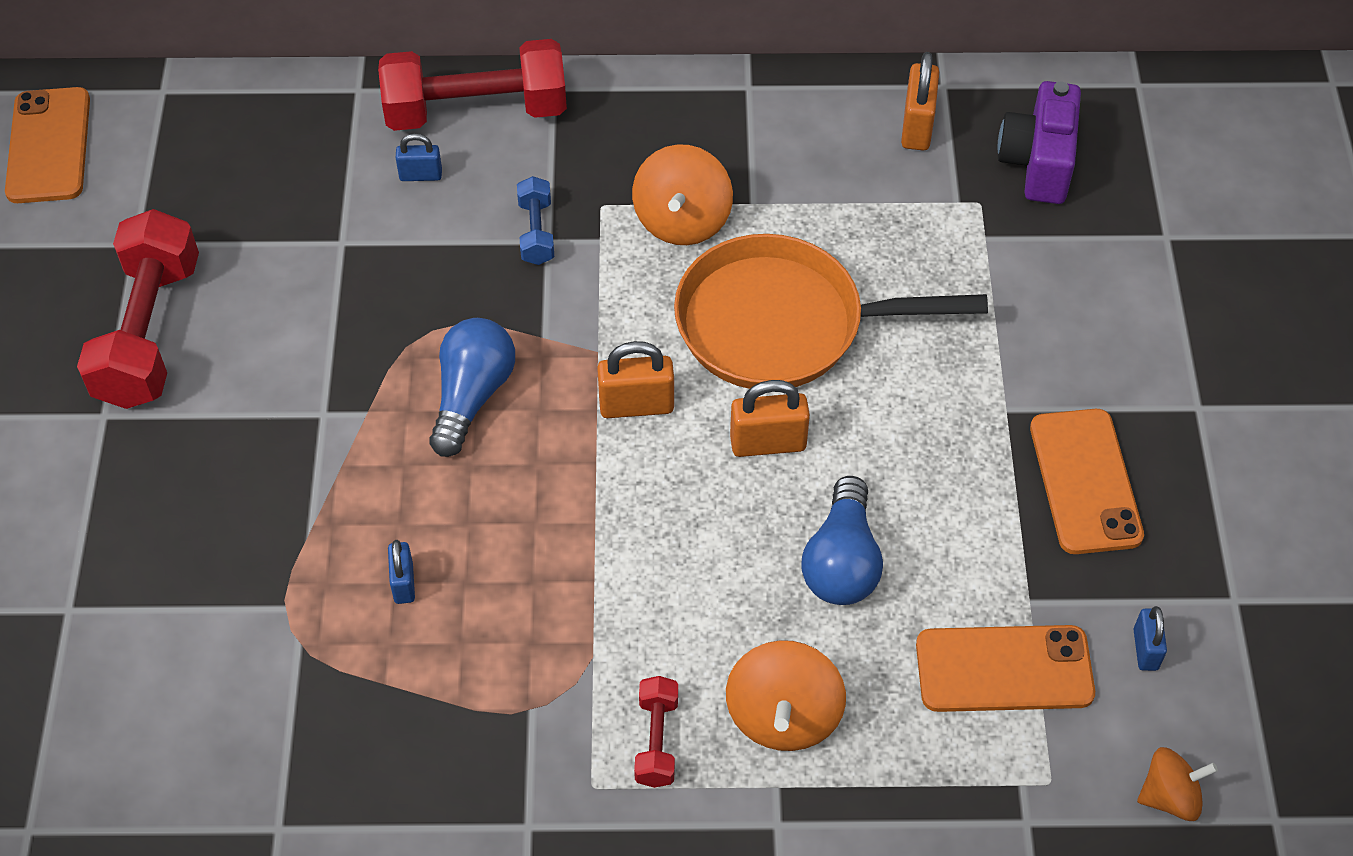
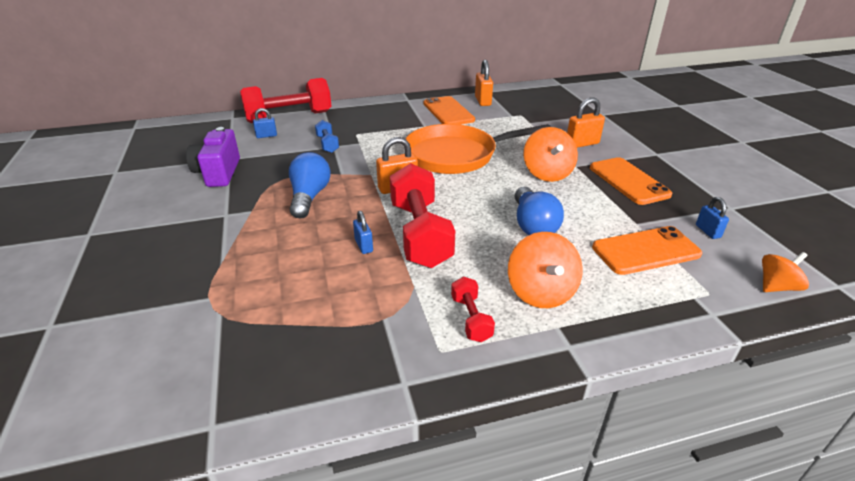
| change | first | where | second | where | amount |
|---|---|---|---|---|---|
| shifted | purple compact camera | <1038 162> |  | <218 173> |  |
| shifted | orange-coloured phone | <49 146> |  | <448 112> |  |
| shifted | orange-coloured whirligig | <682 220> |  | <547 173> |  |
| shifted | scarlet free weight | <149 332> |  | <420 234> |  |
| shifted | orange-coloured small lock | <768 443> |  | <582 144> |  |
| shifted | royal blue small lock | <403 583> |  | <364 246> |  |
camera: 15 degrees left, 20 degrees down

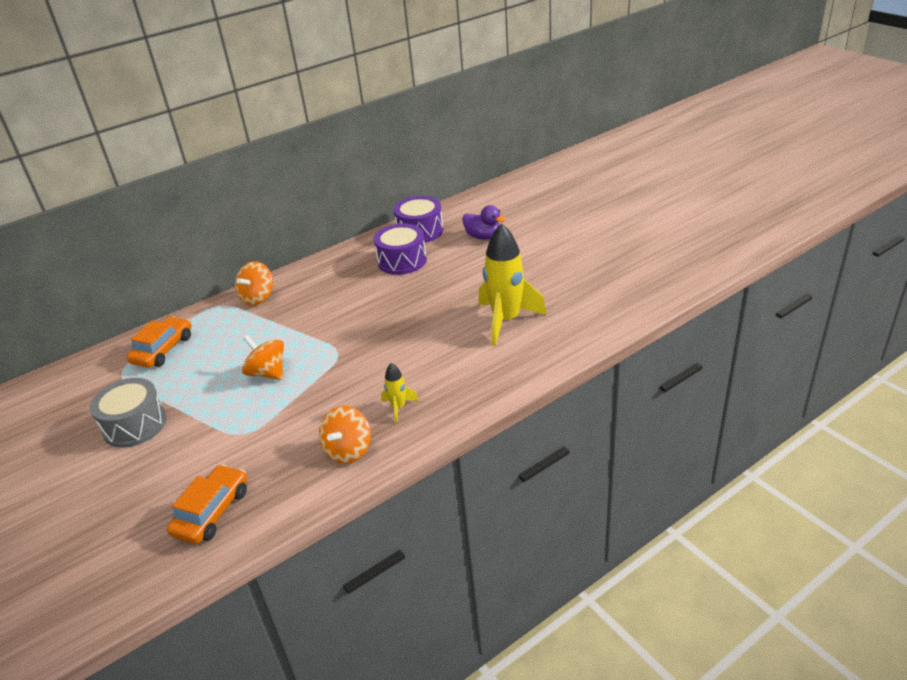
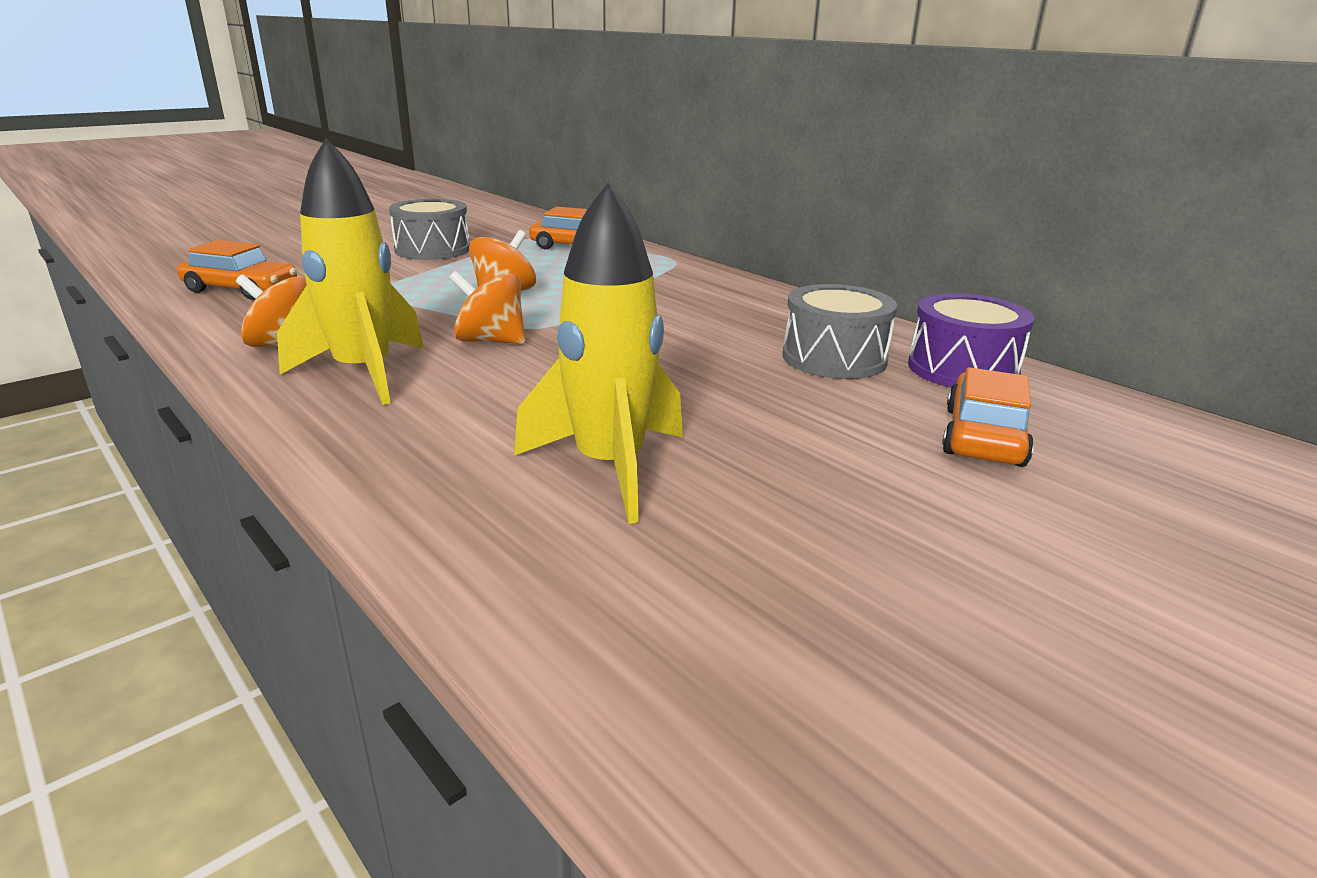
| change | first | where | second | where | amount |
|---|---|---|---|---|---|
| swapped | purple duck | <483 237> | orange-coloured toy car | <983 436> |  |
| repainted | purple snare drum | <402 261> | ash-grey snare drum | <834 358> |  |
| shifted | orange-coloured whirligig | <258 298> |  | <490 341> |  |
| scaled | golden rocket | <398 407> |  | <364 373> | x2.15 |
camera: 80 degrees right, 10 degrees down

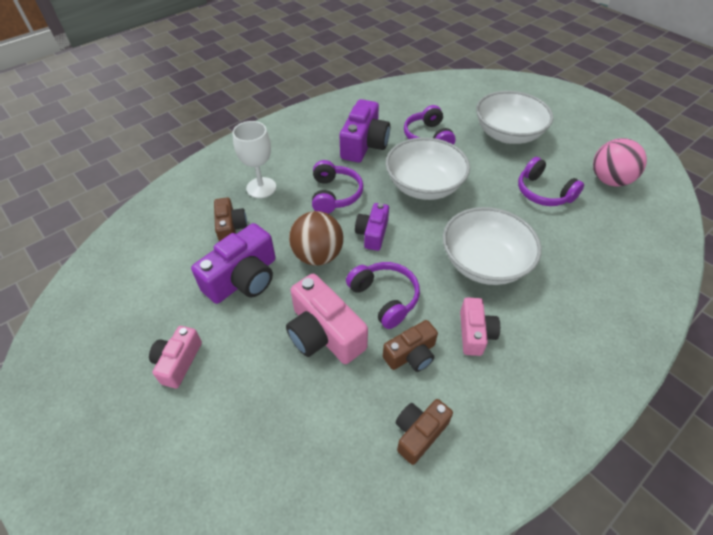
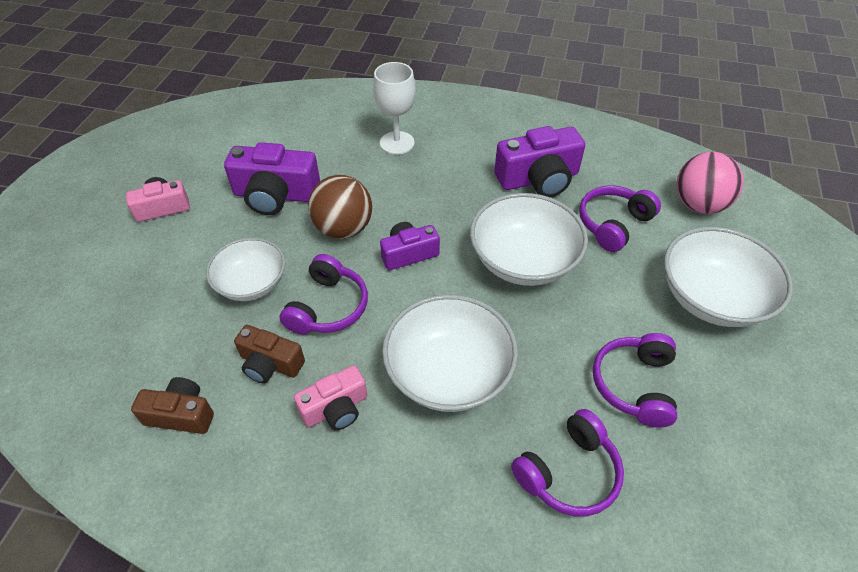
| change | first | where | second | where | amount |
|---|---|---|---|---|---|
| shifted | rosy play ball | <609 180> |  | <698 205> |  |
| shifted | purple over-ear headphones | <335 195> |  | <568 472> |  |
| gone | russet compact camera | <231 228> |  |  |  |
| swapped | rosy compact camera | <324 333> | pure white bowl | <251 283> |  |
camera: 55 degrees right, 0 degrees up

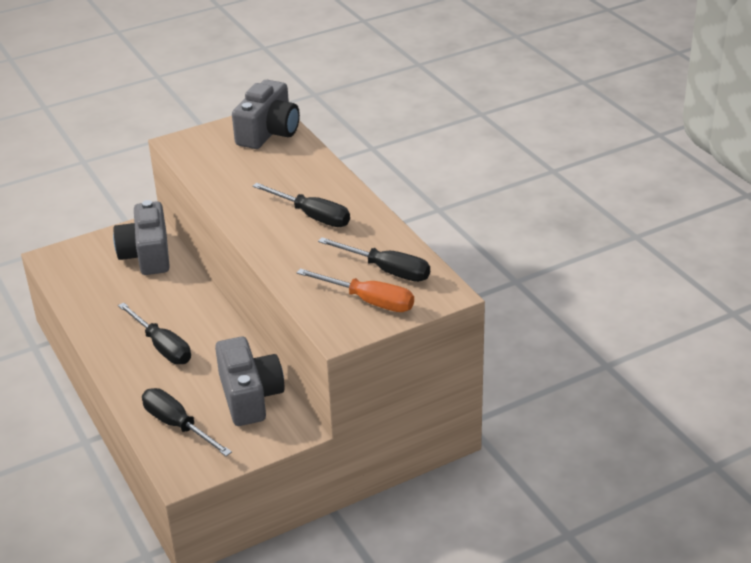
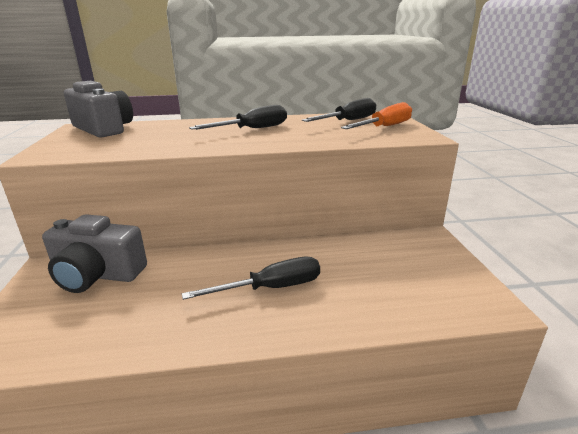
| change | first | where | second | where | amount |
|---|---|---|---|---|---|
| gone | ash-grey compact camera | <250 396> |  |  |  |
| gone | ebony flat screwdriver | <177 425> |  |  |  |
camera: 70 degrees left, 10 degrees down

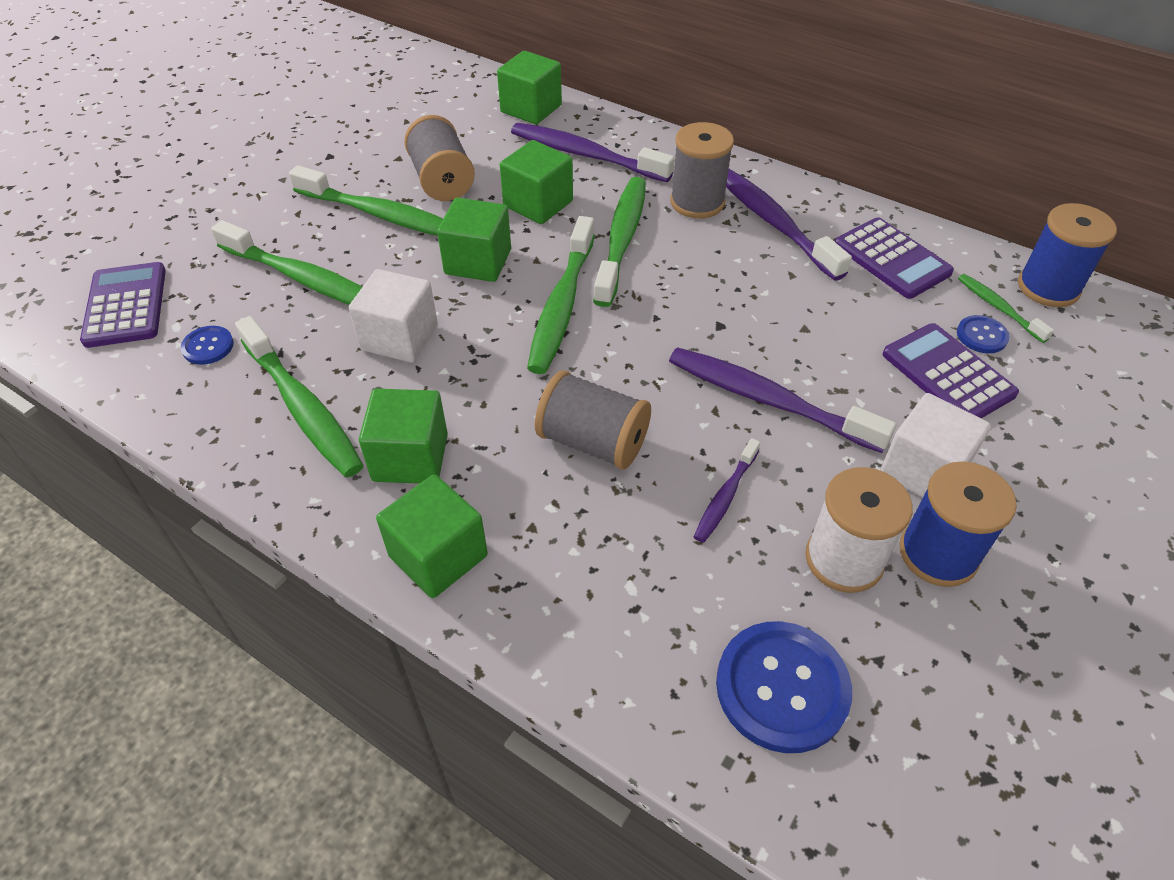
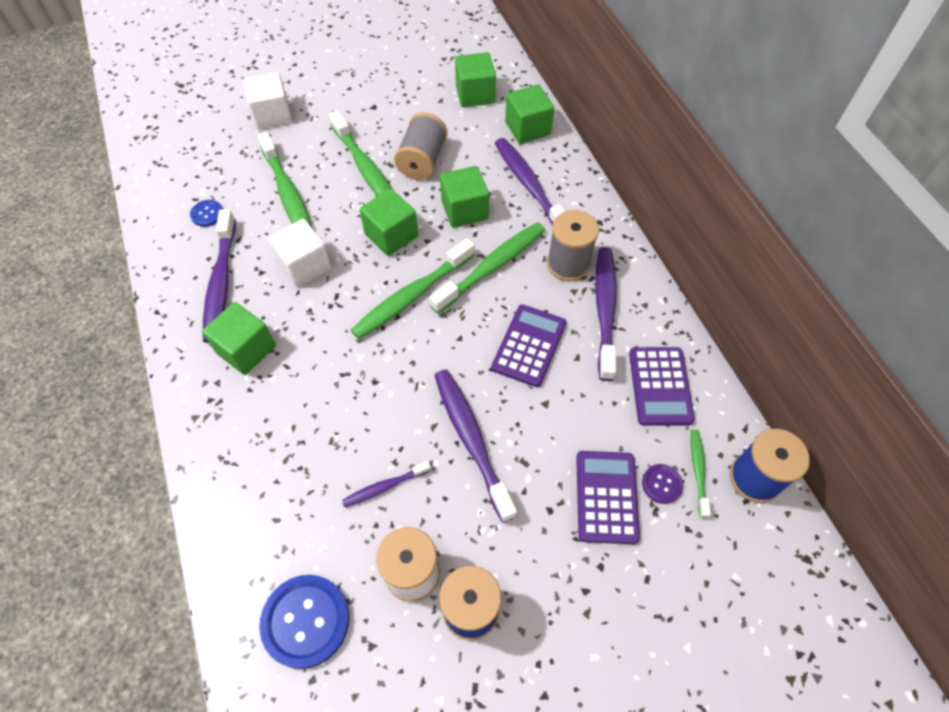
| change | first | where | second | where | amount |
|---|---|---|---|---|---|
| shifted | purple adding machine | <125 305> |  | <529 345> |  |
| repainted | royal blue shirt button | <981 336> | purple shirt button | <661 484> |  |
| repainted | leaf-green dental brush | <303 407> | purple dental brush | <221 283> |  |
| gone | ash-grey reel of thread | <593 442> |  |  |  |
| shifted | pure white solid cube | <923 470> |  | <272 115> |  |
| shifted | leaf-green solid cube | <438 556> |  | <475 94> |  |
camera: 35 degrees right, 10 degrees up

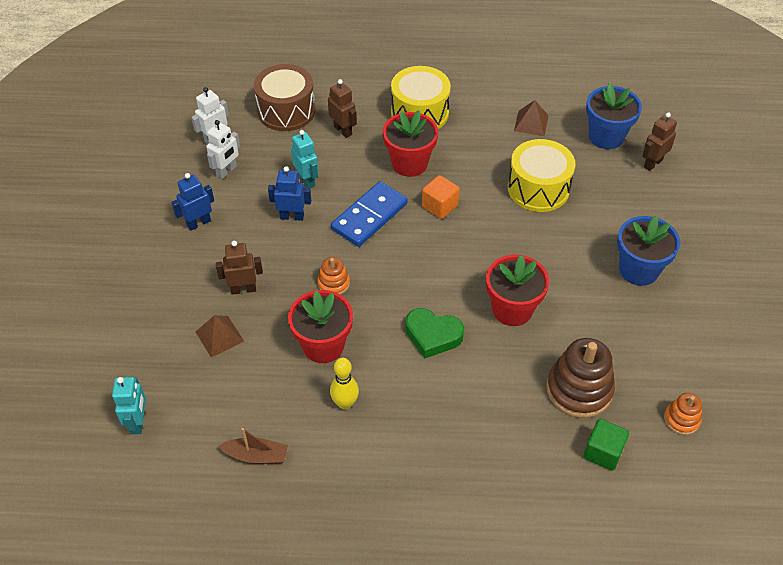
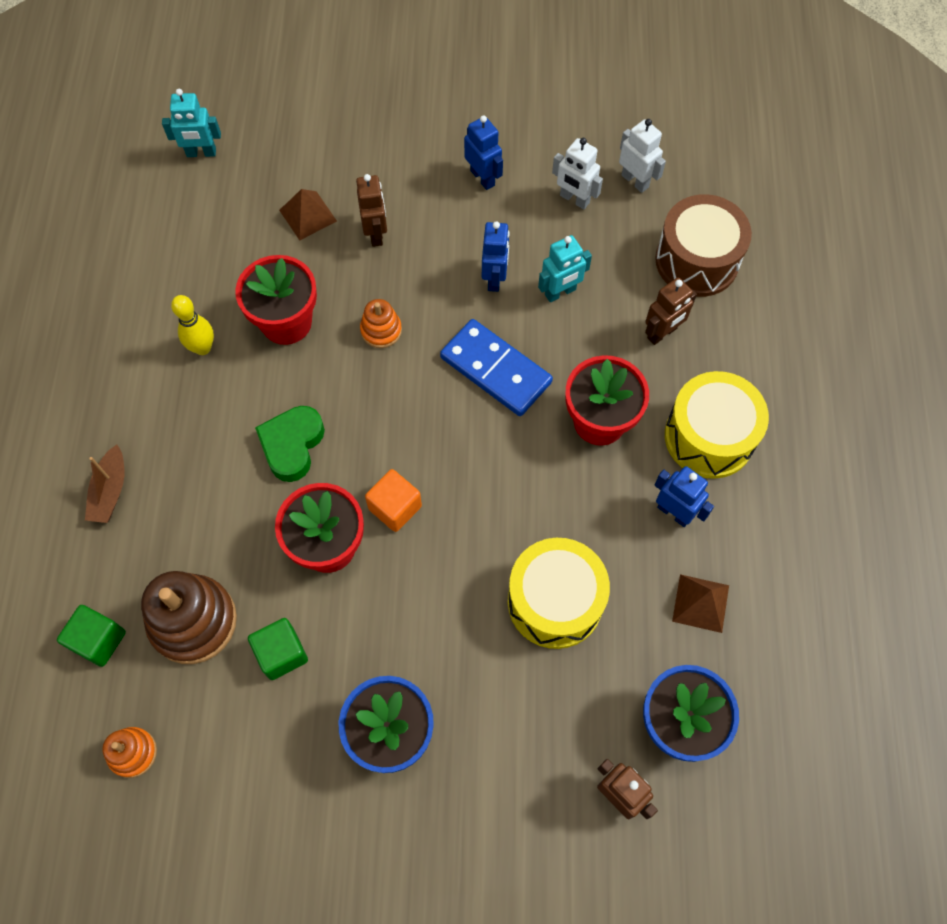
| change | first | where | second | where | amount |
|---|---|---|---|---|---|
| shifted | orange-coloured solid cube | <439 206> |  | <395 507> |  |
| shifted | russet sailboat | <256 456> |  | <110 491> |  |
| new |  |  | royal blue robot | <674 512> |  |
| new |  |  | leaf-green solid cube | <281 653> |  |
camera: 90 degrees right, 15 degrees up

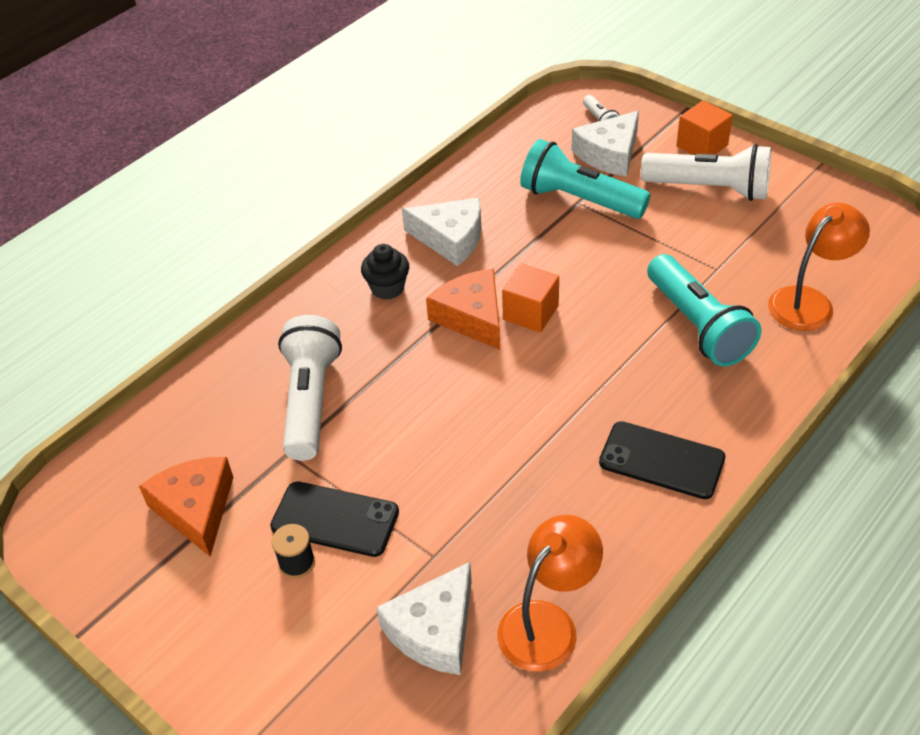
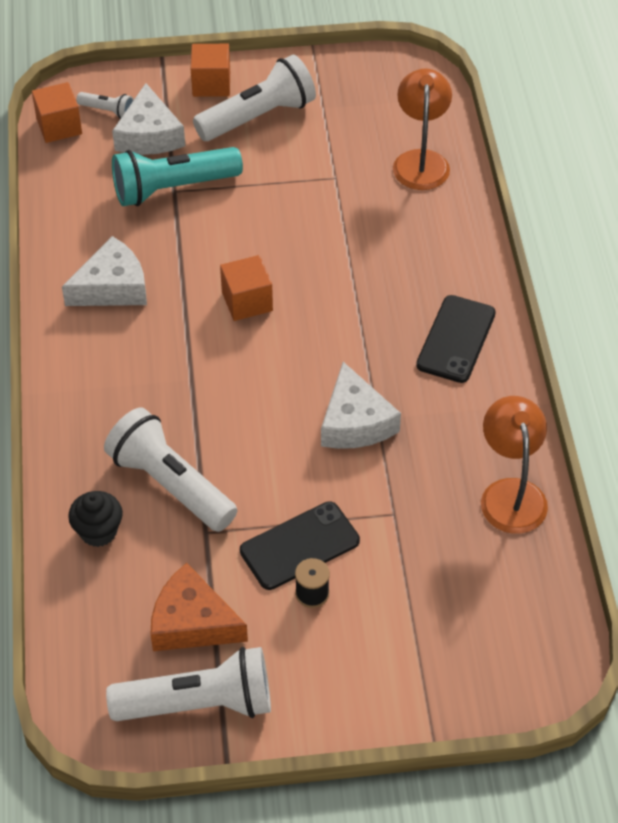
| change | first | where | second | where | amount |
|---|---|---|---|---|---|
| shifted | ebony fairy cake | <387 288> |  | <98 531> |  |
| gone | aqua flashlight | <698 325> |  |  |  |
| gone | orange-coloured cheese | <472 317> |  |  |  |
| rotated | ebony phone | <661 460> |  | <456 339> | 45 degrees counterclockwise |
| shifted | pure white cheese | <434 630> |  | <355 422> |  |
| new |  |  | orange-coloured solid cube | <59 126> |  |
| new |  |  | pure white flashlight | <199 703> |  |
camera: 50 degrees left, 5 degrees up

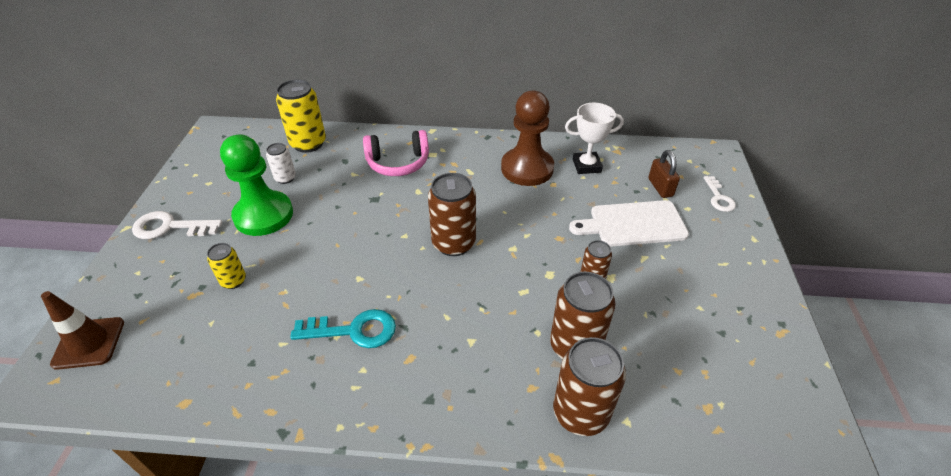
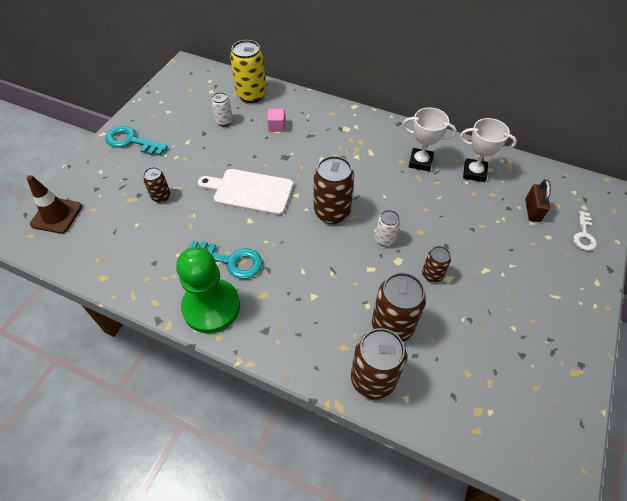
| change | first | where | second | where | amount |
|---|---|---|---|---|---|
| swapped | russet pawn | <527 168> | pure white trophy | <420 162> |  |
| gone | rosy over-ear headphones | <398 163> |  |  |  |
| shifted | leaf-green pawn | <263 215> |  | <211 307> |  |
| shifted | pure white cutting board | <633 224> |  | <250 191> |  |
| repainted | pure white door key | <170 227> | aqua door key | <131 141> |  |
| repainted | golden tin | <233 281> | russet tin | <161 196> |  |
| new |  |  | rosy solid cube | <276 126> |  |
| new |  |  | pure white tin | <385 239> |  |
camera: 20 degrees right, 10 degrees up

